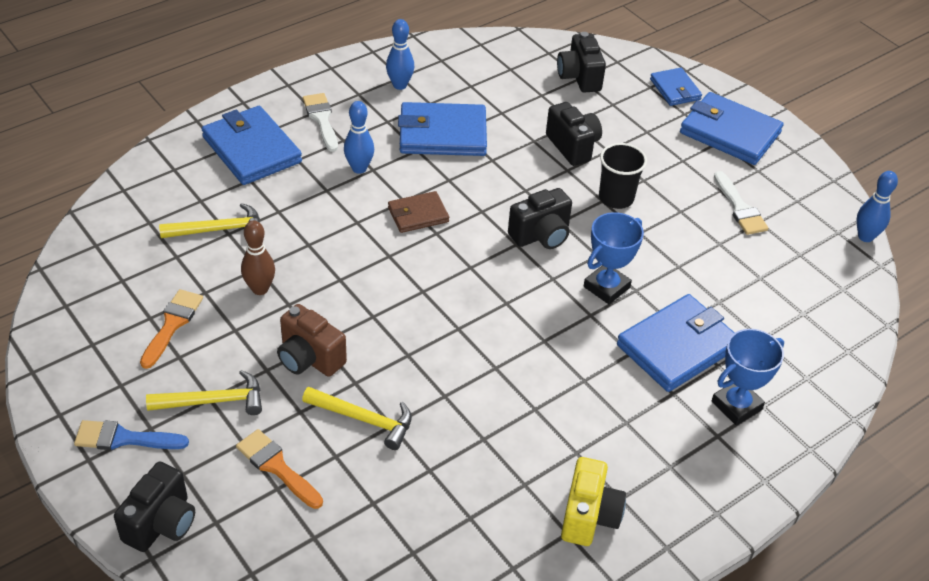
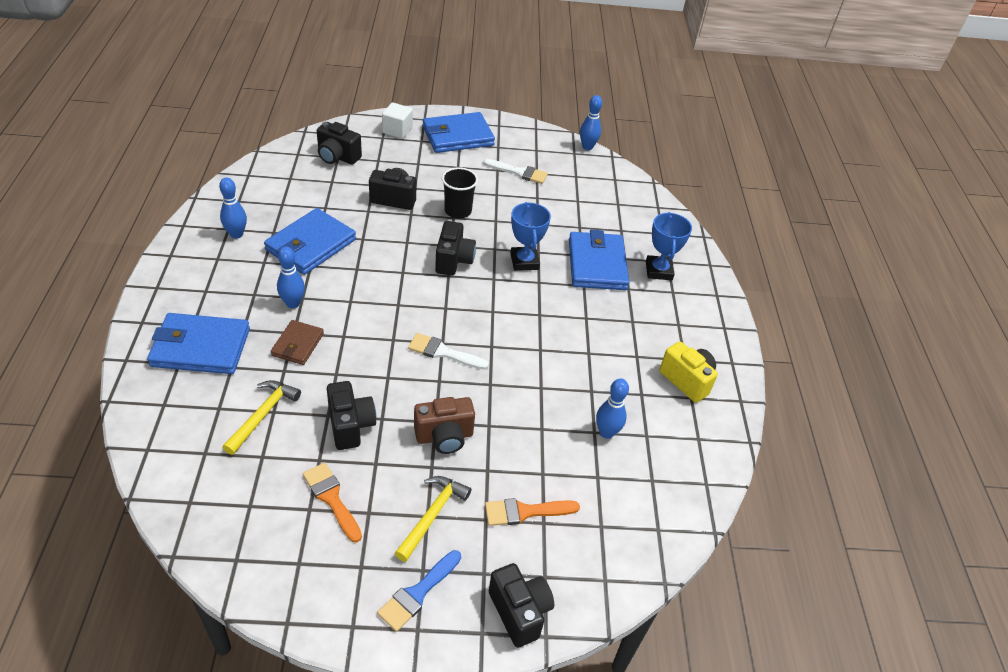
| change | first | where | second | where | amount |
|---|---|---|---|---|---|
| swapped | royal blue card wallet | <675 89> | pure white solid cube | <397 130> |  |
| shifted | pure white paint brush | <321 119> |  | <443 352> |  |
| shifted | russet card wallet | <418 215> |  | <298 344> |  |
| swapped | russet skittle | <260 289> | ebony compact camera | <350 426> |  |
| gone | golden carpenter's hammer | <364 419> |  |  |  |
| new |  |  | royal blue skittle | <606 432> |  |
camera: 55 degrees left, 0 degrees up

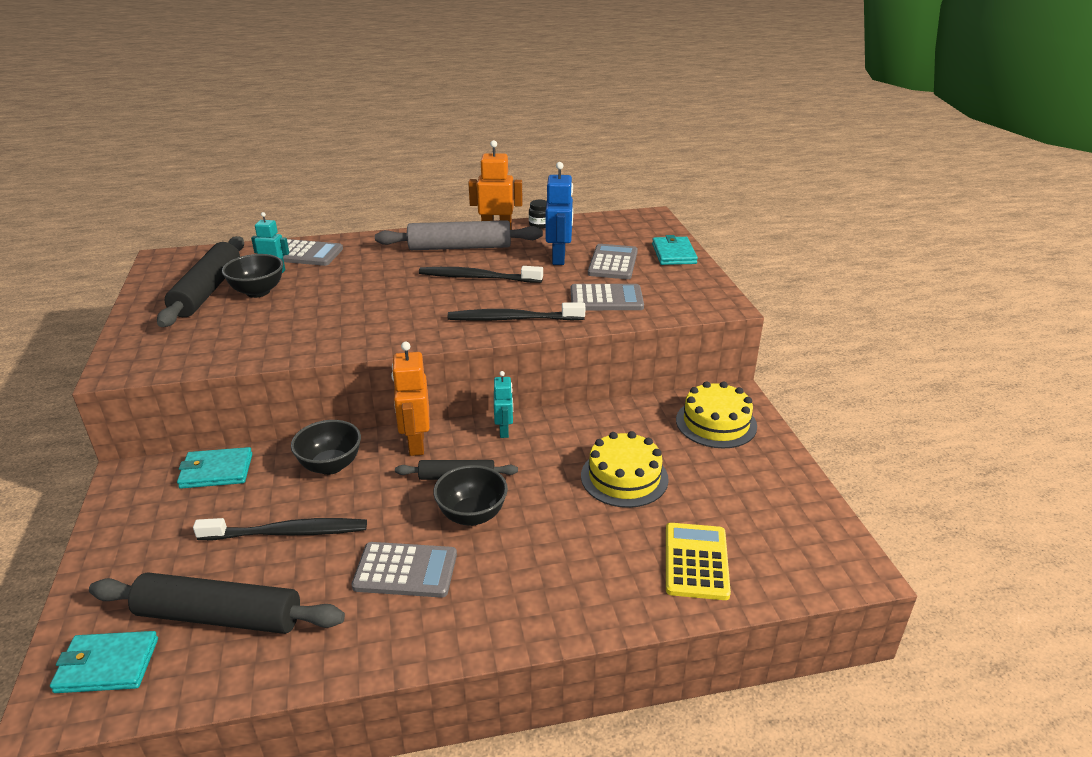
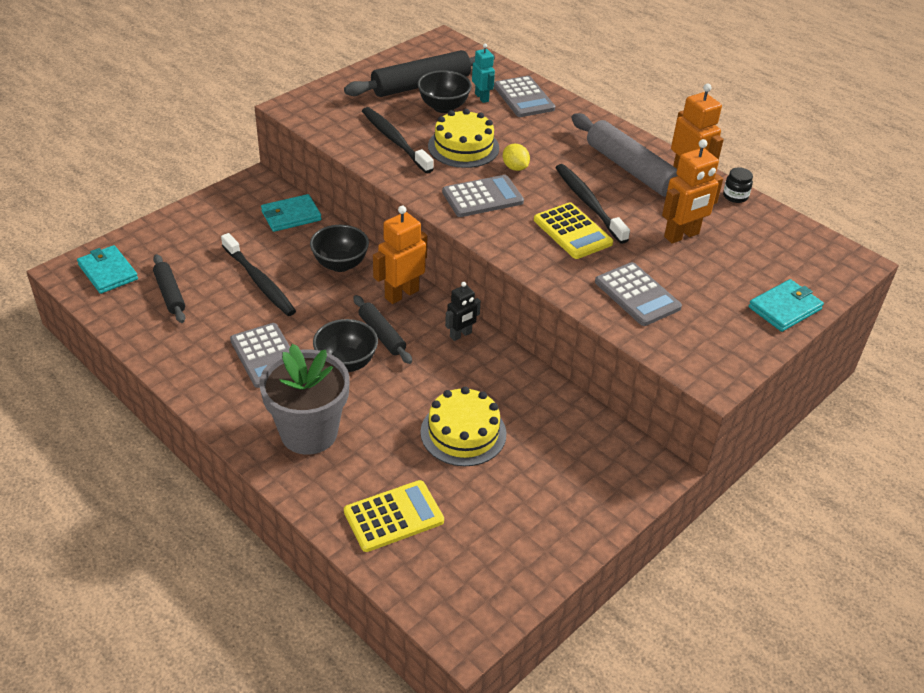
| change | first | where | second | where | amount |
|---|---|---|---|---|---|
| repainted | royal blue robot | <559 258> | orange-coloured robot | <681 235> |  |
| shifted | ash-grey adding machine | <613 263> |  | <482 197> |  |
| shifted | ebony dental brush | <513 319> |  | <395 140> |  |
| repainted | aqua robot | <504 431> | ebony robot | <461 335> |  |
| shifted | golden cake | <716 423> |  | <463 147> |  |
| rotated | aqua card wallet | <216 471> |  | <291 216> | 75 degrees counterclockwise |
| scaled | ebony pastry roller | <219 617> |  | <170 294> | x0.56 |
| new |  |  | golden toy lemon | <515 168> |  |
| new |  |  | golden adding machine | <572 232> |  |
| new |  |  | ash-grey potted plant | <309 433> |  |
camera: 55 degrees right, 10 degrees up

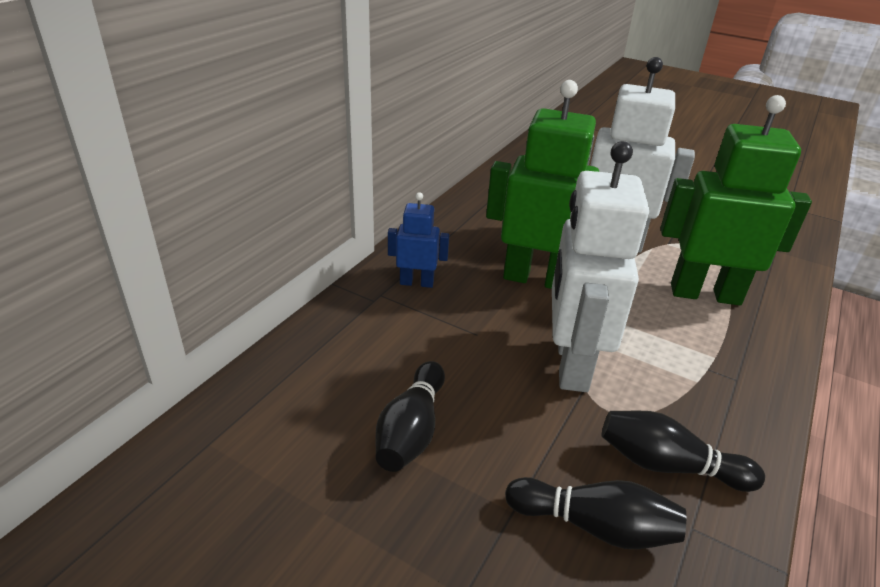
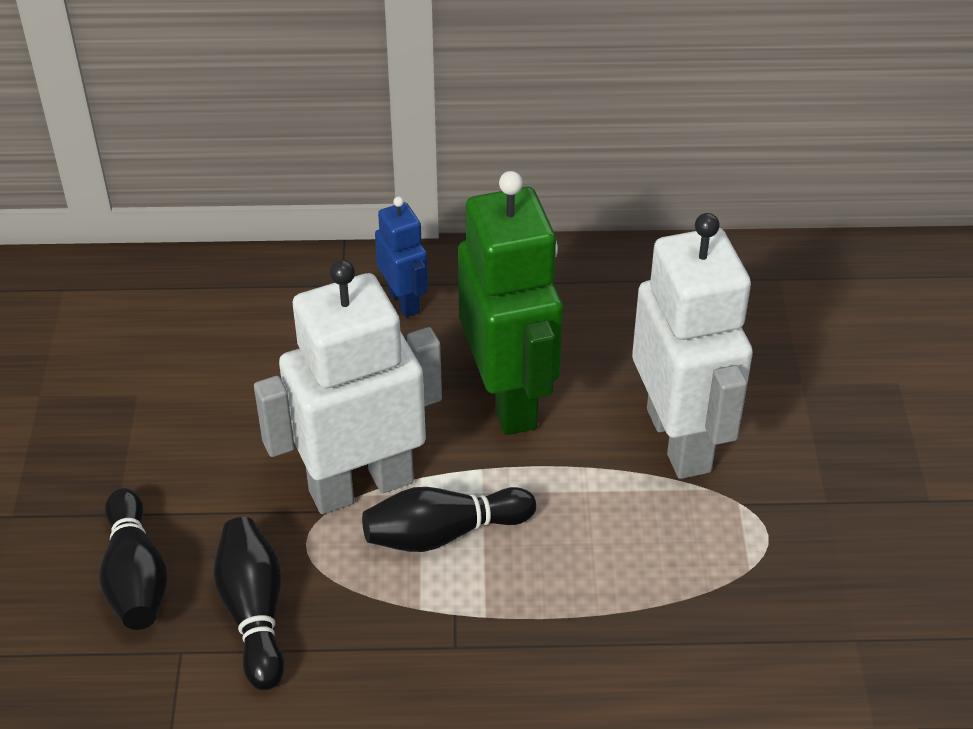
| change | first | where | second | where | amount |
|---|---|---|---|---|---|
| gone | leaf-green robot | <705 294> |  |  |  |
| shifted | ebony skittle | <411 430> |  | <443 533> |  |
camera: 60 degrees right, 10 degrees up

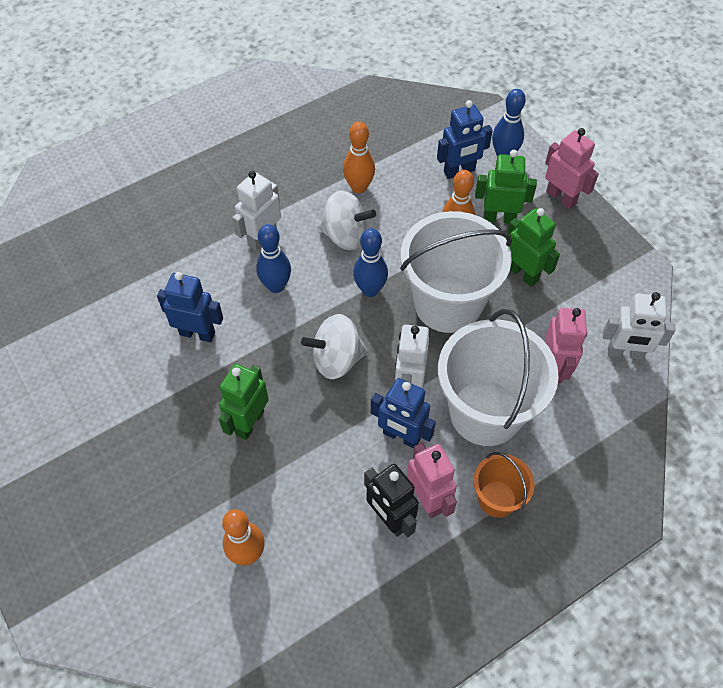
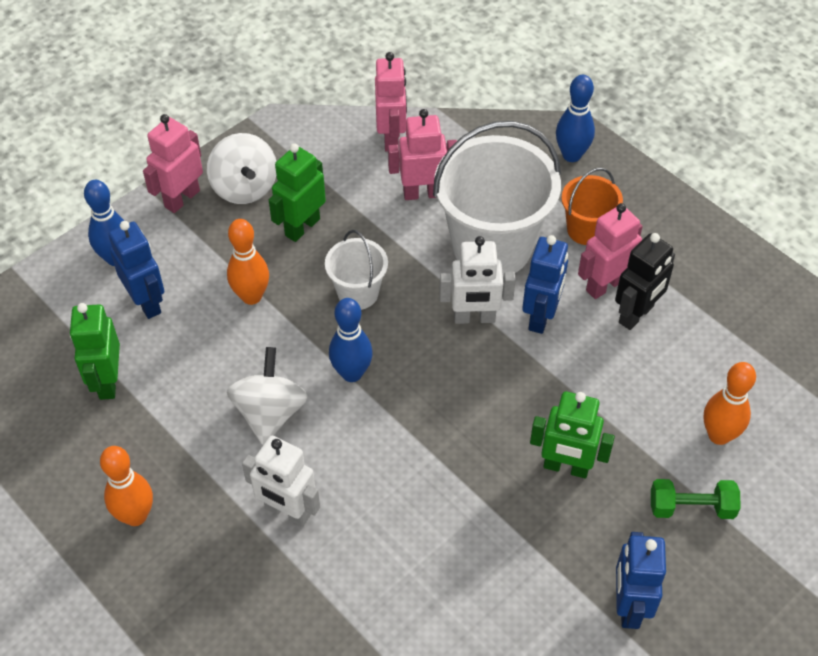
| change | first | where | second | where | amount |
|---|---|---|---|---|---|
| shifted | orange-coloured skittle | <359 187> |  | <135 516> |  |
| shifted | leaf-green robot | <499 218> |  | <107 381> |  |
| scaled | pure white sand bucket | <448 304> |  | <358 293> | x0.50 |
| shifted | royal blue skittle | <276 286> |  | <571 155> |  |
| shifted | royal blue robot | <197 333> |  | <628 606> |  |
| repainted | pure white robot | <625 353> | rosy robot | <391 138> |  |
| shifted | pure white whirligig | <336 359> |  | <244 187> |  |
| new |  |  | leaf-green free weight | <691 507> |  |
camera: 100 degrees left, 5 degrees down

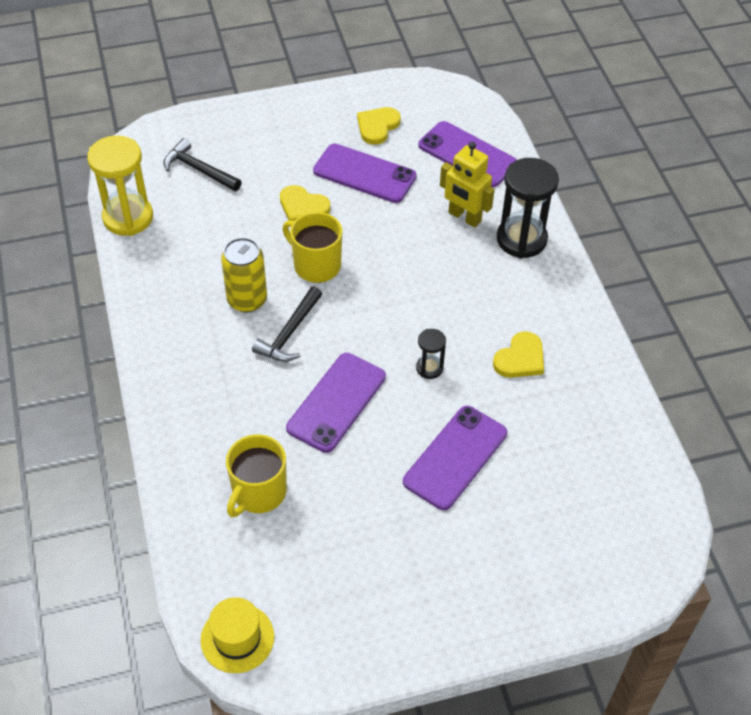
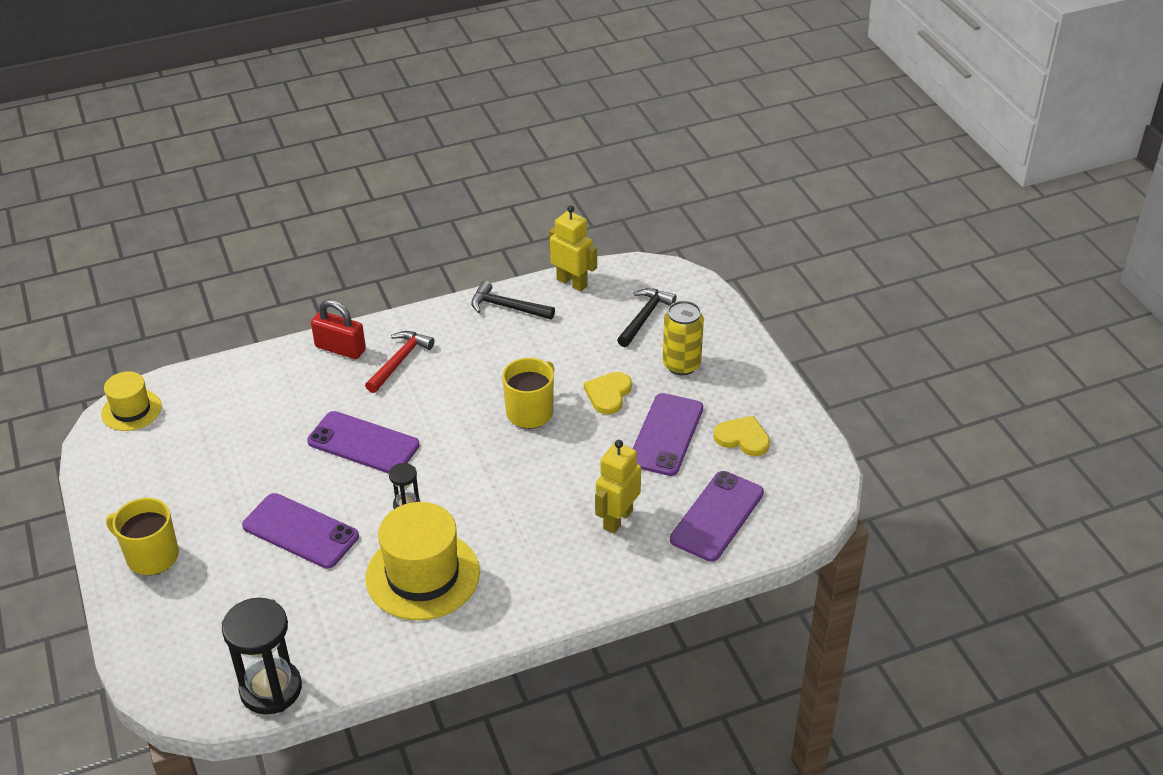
| change | first | where | second | where | amount |
|---|---|---|---|---|---|
| swapped | golden sand timer | <128 217> | golden robot | <572 283> |  |
| shifted | ebony sand timer | <521 239> |  | <271 689> |  |
| shifted | golden tin | <247 300> |  | <681 365> |  |
| shifted | ebony carpenter's hammer | <290 333> |  | <507 307> |  |
| swapped | golden love heart | <520 358> | golden hat | <422 575> |  |
| shifted | golden tea mug | <258 492> |  | <151 556> |  |
| new |  |  | scarlet small lock | <340 348> |  |
| new |  |  | scarlet carpenter's hammer | <399 361> |  |
camera: 85 degrees right, 10 degrees down

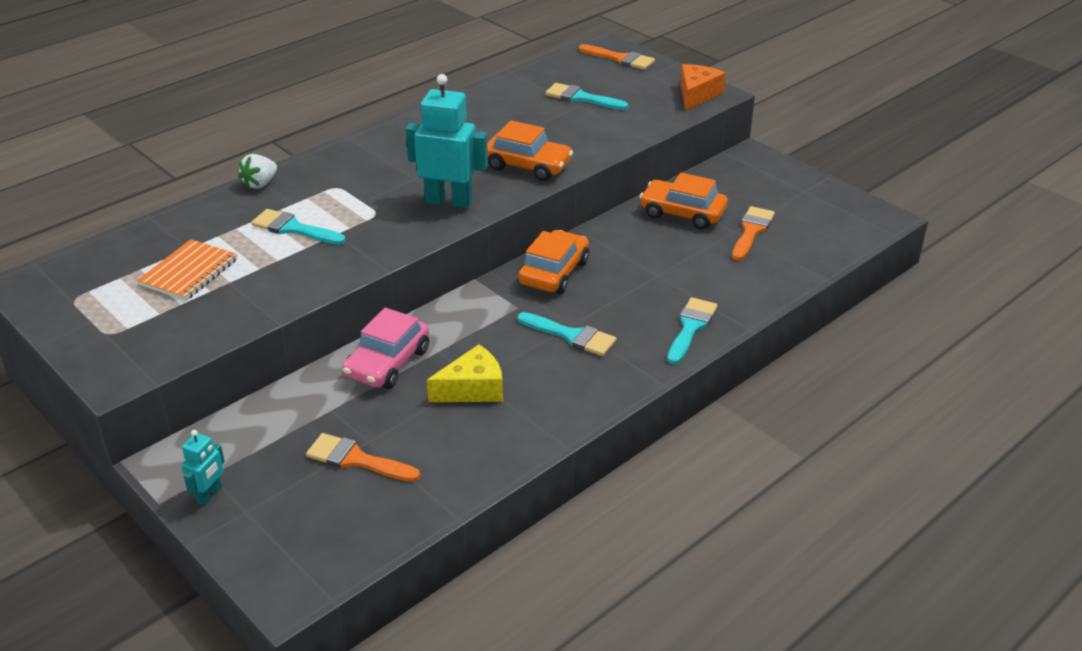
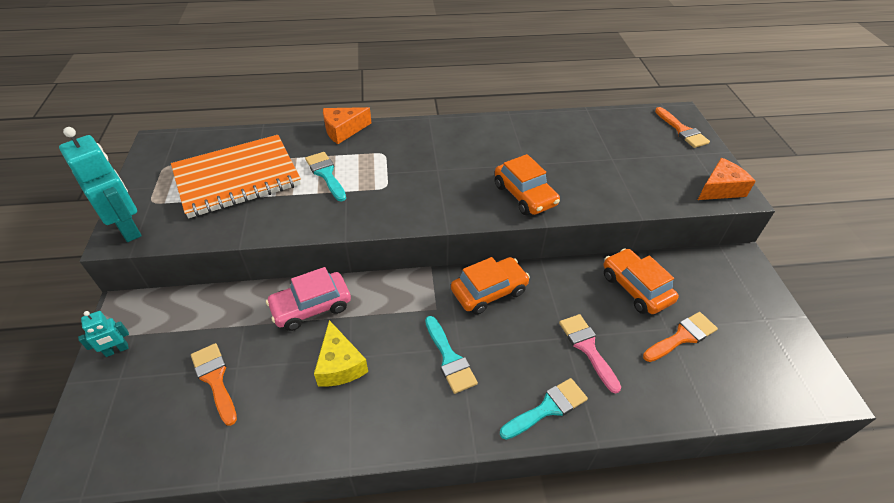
| change | first | where | second | where | amount |
|---|---|---|---|---|---|
| shifted | aqua robot | <449 201> |  | <128 228> |  |
| gone | aqua paint brush | <581 98> |  |  |  |
| swapped | pure white strawberry | <260 184> | orange-coloured cheese | <343 130> |  |
| scaled | orange-coloured notebook | <189 272> |  | <237 178> | x1.86 |
| rotated | golden cheese | <472 389> |  | <340 364> | 60 degrees clockwise |
| new |  |  | rosy paint brush | <587 348> |  |
camera: 35 degrees right, 10 degrees up

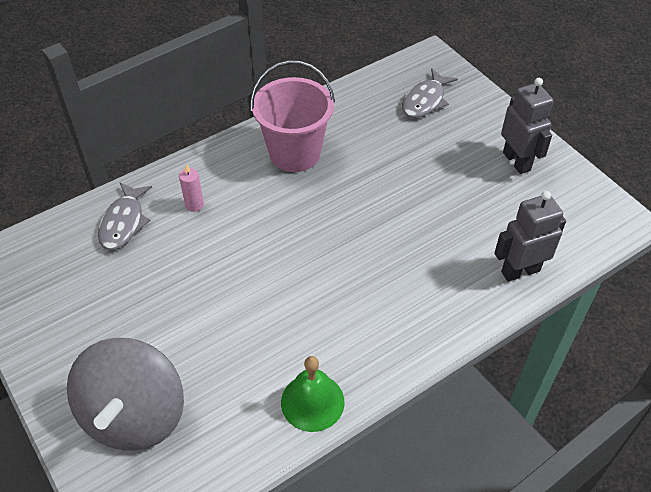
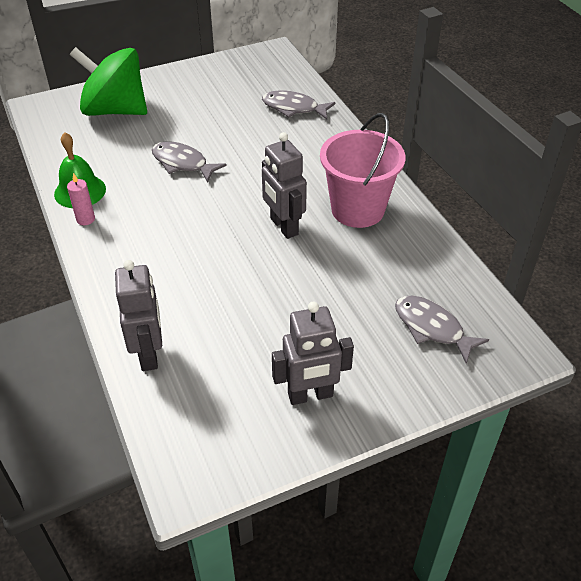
| change | first | where | second | where | amount |
|---|---|---|---|---|---|
| shifted | rosy candle | <194 205> |  | <85 219> |  |
| repainted | ash-grey whirligig | <134 415> | leaf-green whirligig | <115 110> |  |
| new |  |  | ash-grey robot | <283 226> |  |
| new |  |  | ash-grey fish figure | <182 163> |  |
camera: 100 degrees right, 5 degrees down

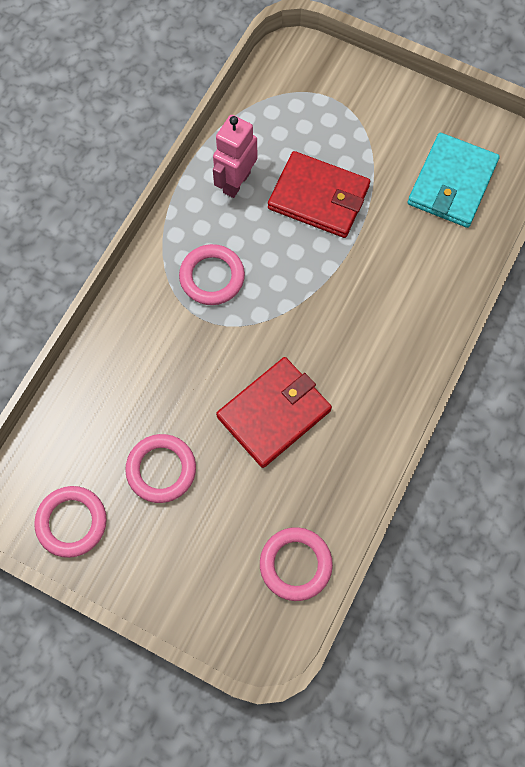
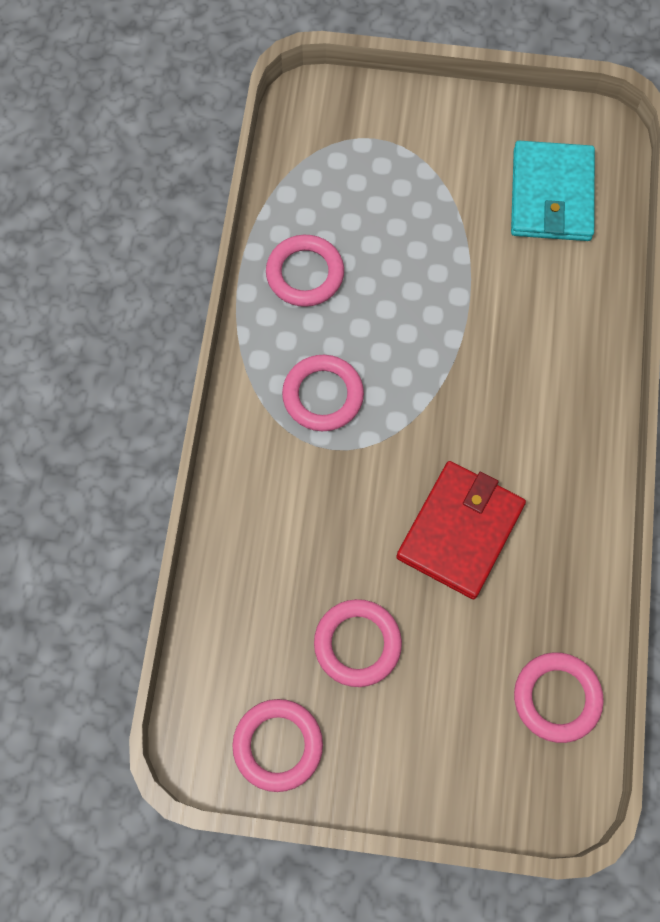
| change | first | where | second | where | amount |
|---|---|---|---|---|---|
| swapped | rosy robot | <236 182> | rosy hoop | <305 274> |  |
| gone | scarlet card wallet | <318 197> |  |  |  |
camera: 20 degrees left, 0 degrees up

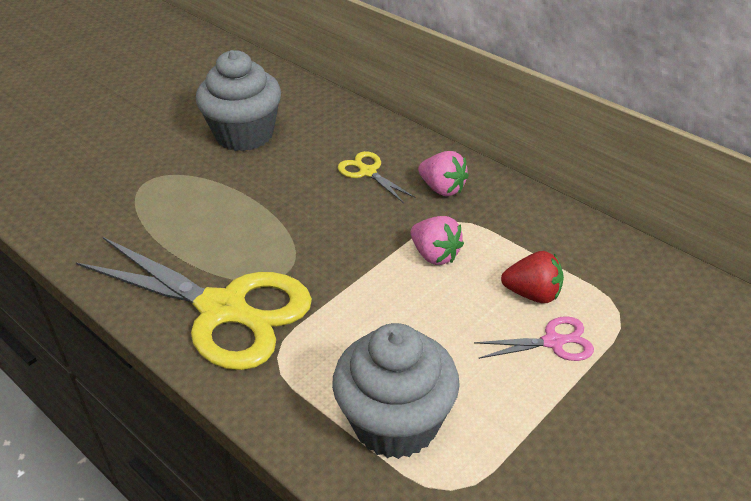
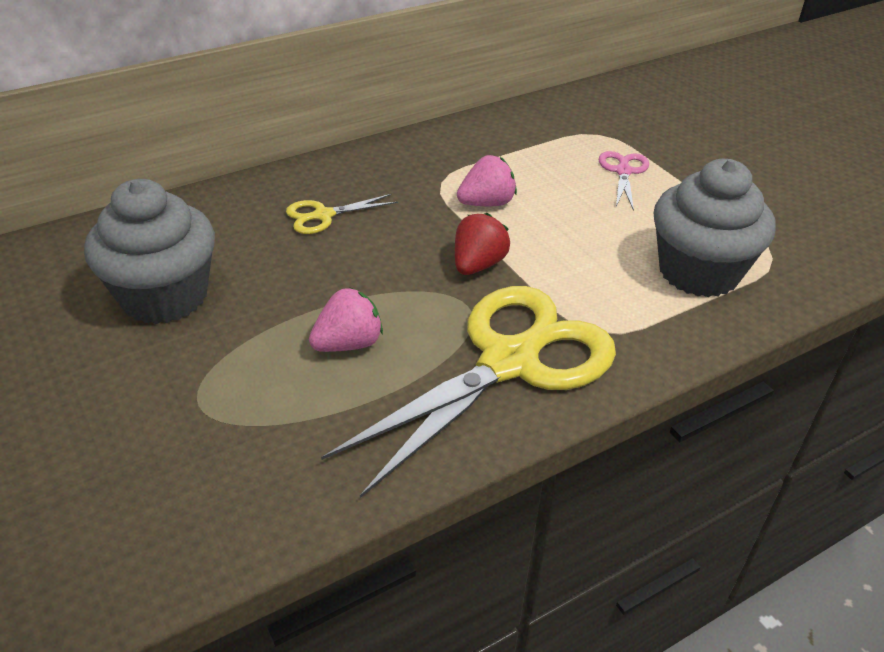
| change | first | where | second | where | amount |
|---|---|---|---|---|---|
| shifted | rosy strawberry | <442 188> |  | <348 344> |  |
| shifted | scarlet strawberry | <533 294> |  | <478 265> |  |
camera: 75 degrees left, 0 degrees up

